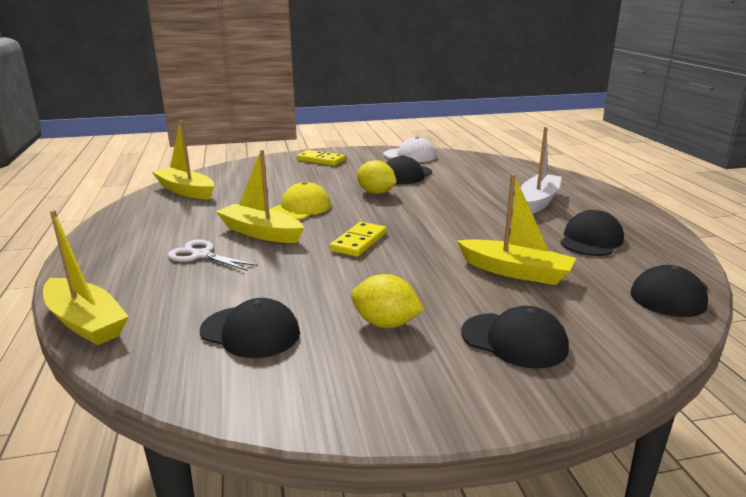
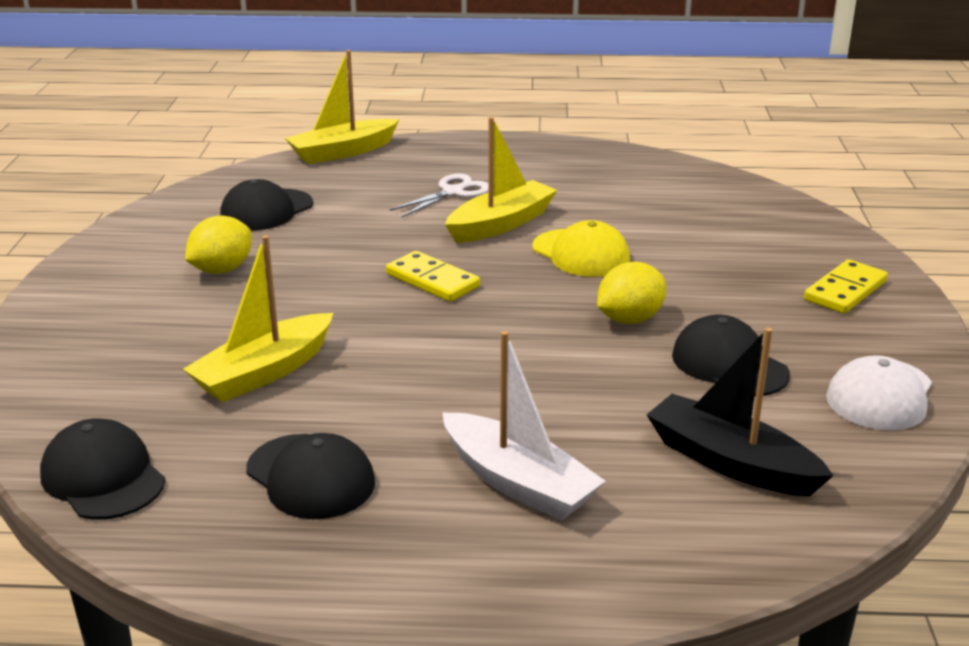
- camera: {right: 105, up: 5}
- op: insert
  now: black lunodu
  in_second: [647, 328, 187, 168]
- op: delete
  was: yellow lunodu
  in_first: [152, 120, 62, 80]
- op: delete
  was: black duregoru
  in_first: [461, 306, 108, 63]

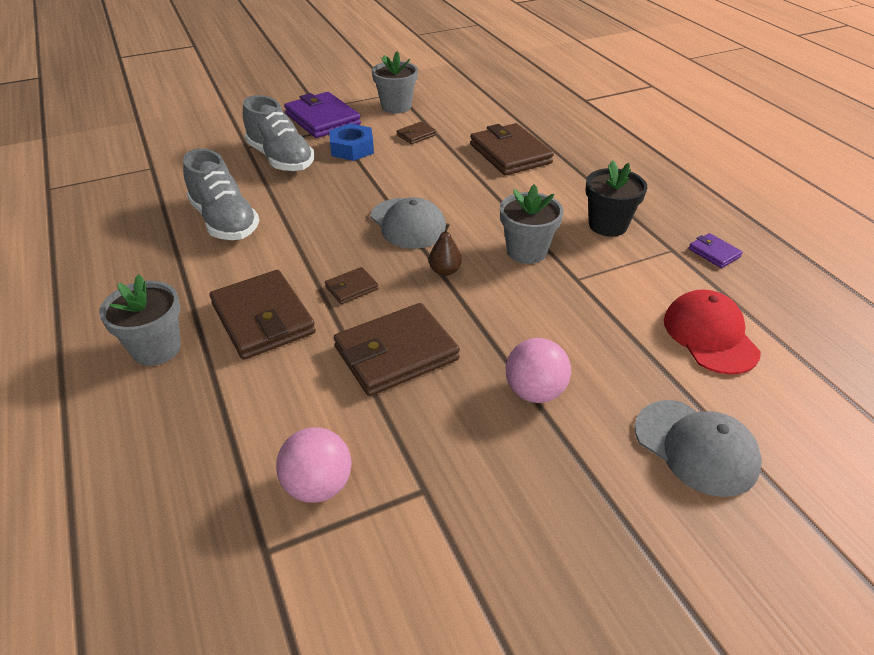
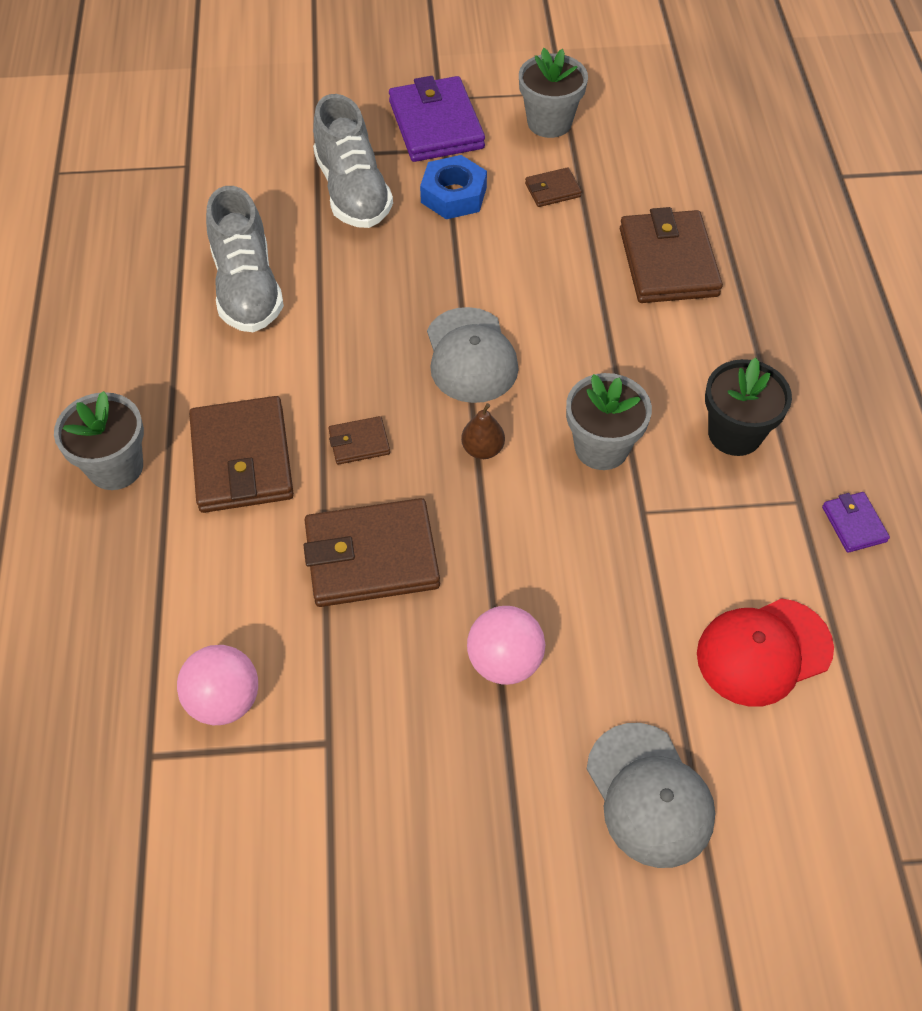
- camera: {right: 20, up: 15}
- op: rotate
  was: red duregoru
  in_first: [664, 289, 97, 86]
  in_second: [697, 598, 137, 109]
  clockwise: -120

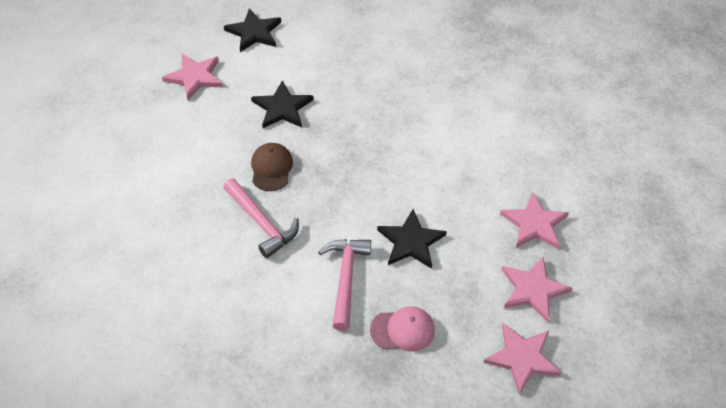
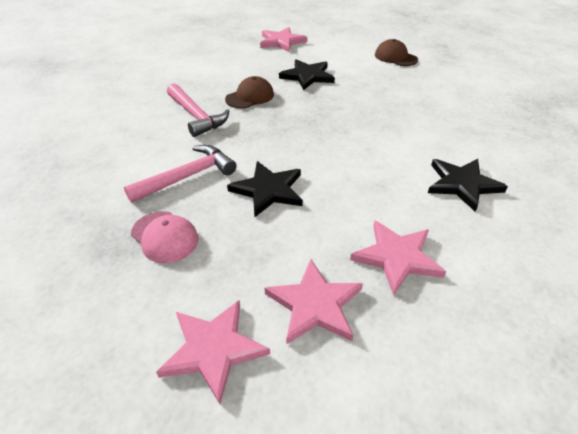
- camera: {right: 50, up: -10}
- op: rotate
  was: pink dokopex
  in_first: [223, 178, 76, 80]
  in_second: [167, 83, 62, 54]
  clockwise: -45
- op: insert
  now: brown duregoru
  in_second: [375, 39, 43, 27]
- op: move
  was: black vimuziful
  in_first: [224, 8, 57, 44]
  in_second: [428, 159, 80, 53]

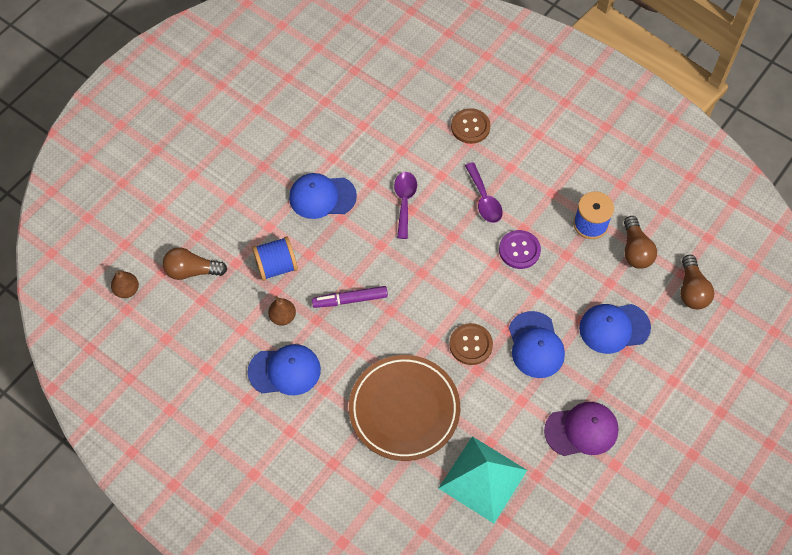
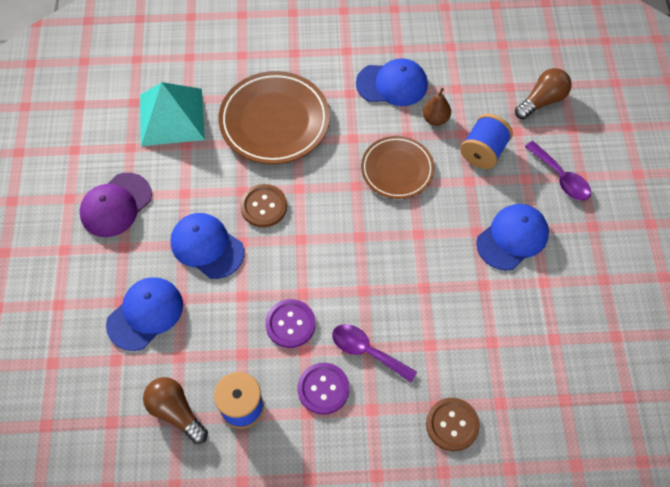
- camera: {right: 140, up: 0}
- op: insert
  now: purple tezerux
  in_second: [298, 363, 51, 52]
- op: rotate
  was: blue duregoru
  in_first: [247, 344, 74, 51]
  in_second: [356, 58, 72, 48]
  clockwise: -135
- op: replace
  was: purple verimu
  now: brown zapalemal
  in_first: [312, 286, 76, 22]
  in_second: [361, 136, 73, 63]
- op: move
  was: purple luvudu
  in_first: [394, 172, 23, 67]
  in_second: [525, 141, 66, 60]
- op: delete
  was: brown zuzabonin
  in_first: [111, 271, 28, 27]
- op: delete
  was: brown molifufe
  in_first: [680, 255, 34, 54]

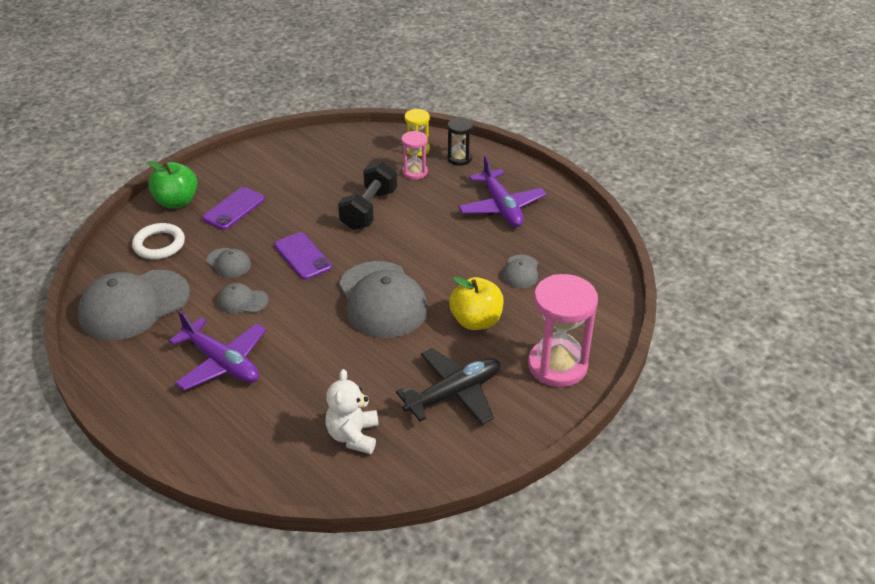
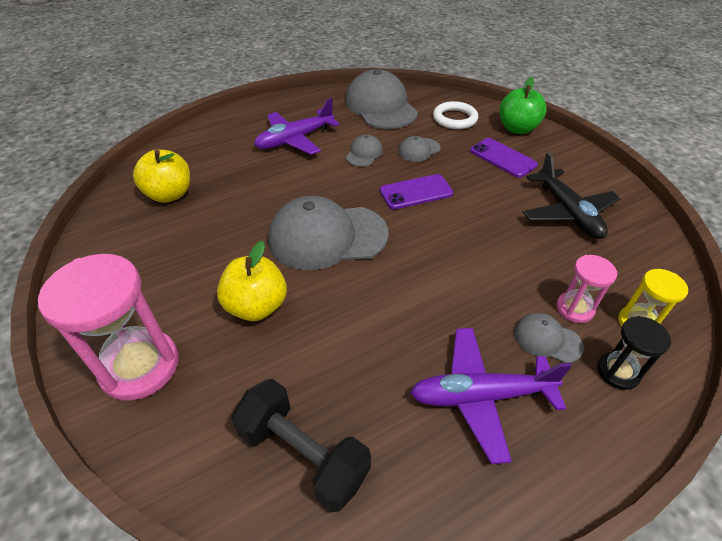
- camera: {right: 105, up: 5}
- op: replace
  was: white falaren
  now: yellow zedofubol
  in_first: [326, 369, 53, 85]
  in_second: [133, 150, 57, 53]
- op: move
  was: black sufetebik
  in_first: [338, 161, 59, 69]
  in_second: [231, 379, 140, 133]
- op: move
  was: grey duregoru
  in_first: [502, 255, 36, 33]
  in_second: [514, 313, 70, 50]
- op: move
  was: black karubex
  in_first: [396, 348, 104, 76]
  in_second: [523, 152, 98, 87]

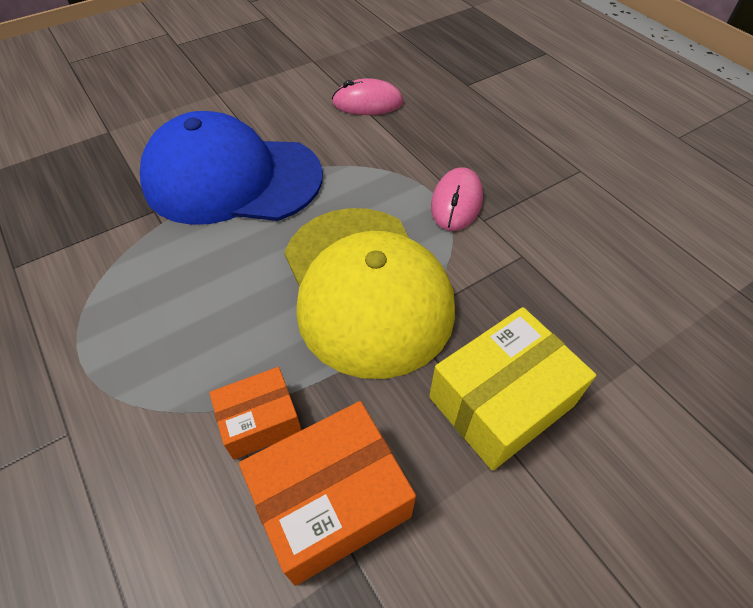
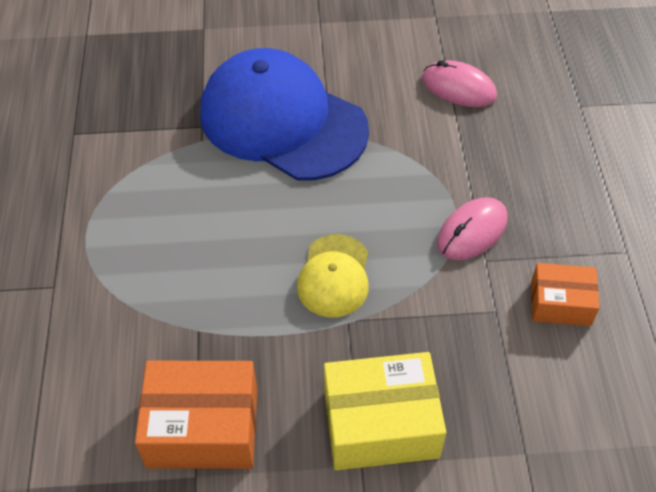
- camera: {right: 30, up: 0}
- op: resize
  was: yellow duregoru
  in_first: [284, 208, 171, 171]
  in_second: [297, 234, 72, 83]
  ratio: 0.48
- op: move
  was: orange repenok
  in_first: [209, 367, 92, 93]
  in_second: [531, 263, 69, 63]

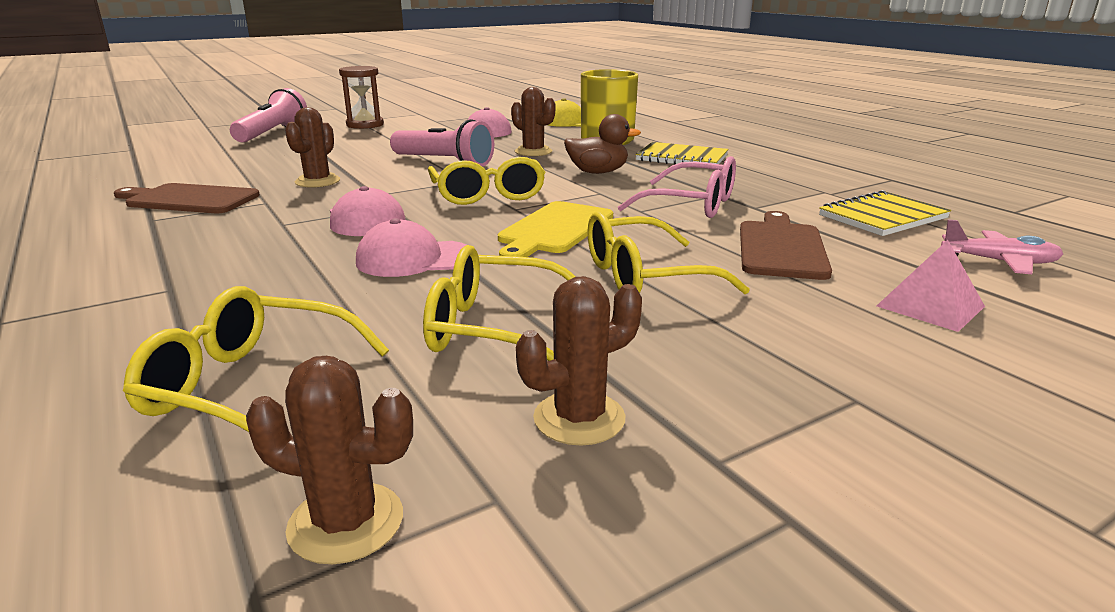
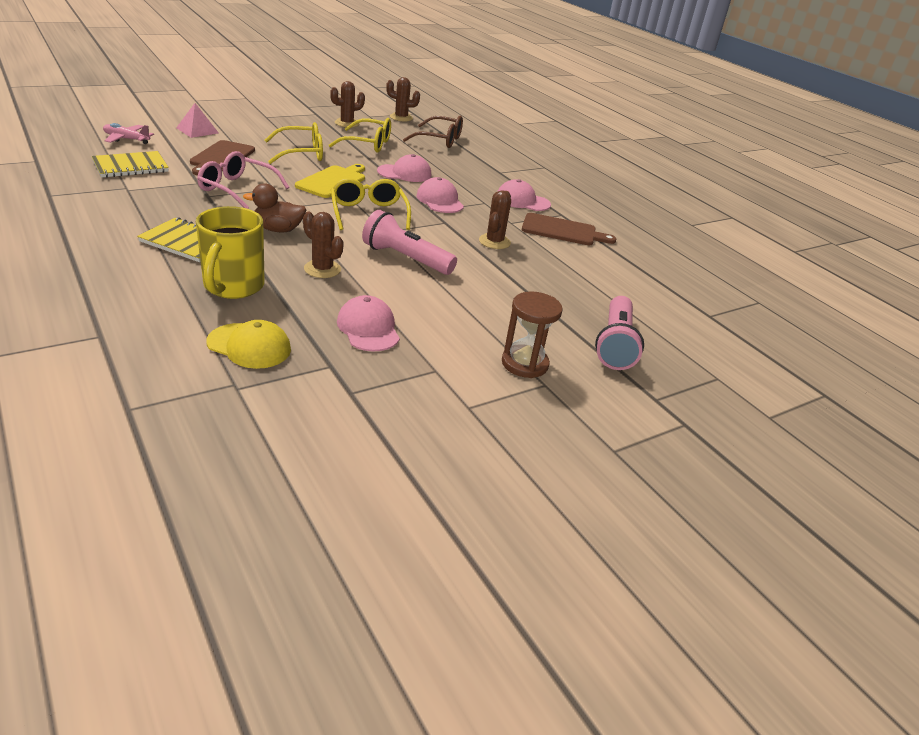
- camera: {right: 175, up: 10}
- op: recolor
  was: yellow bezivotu
  now: brown bezivotu
  in_first: [123, 286, 266, 146]
  in_second: [403, 116, 60, 32]
- op: insert
  now: pink duregoru
  in_second: [497, 179, 54, 32]

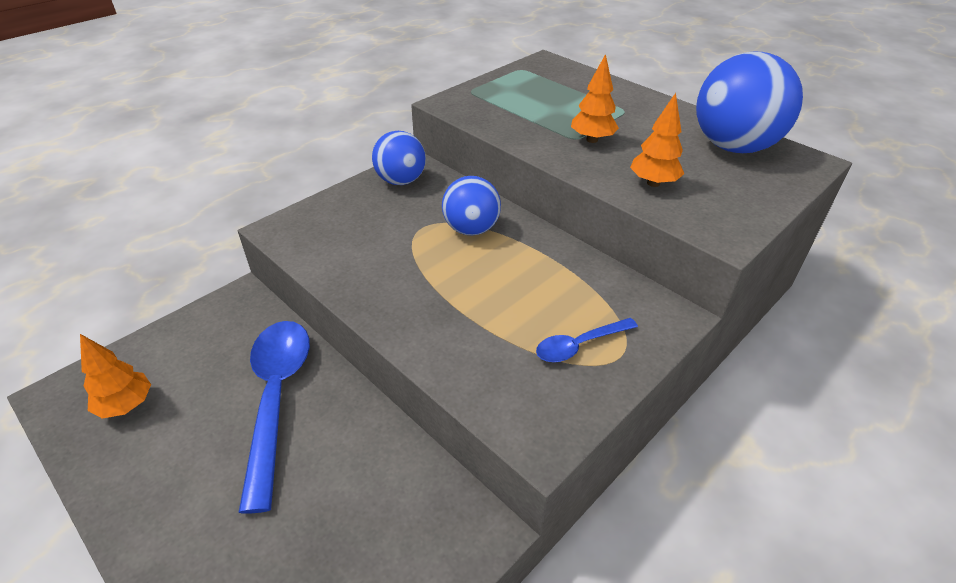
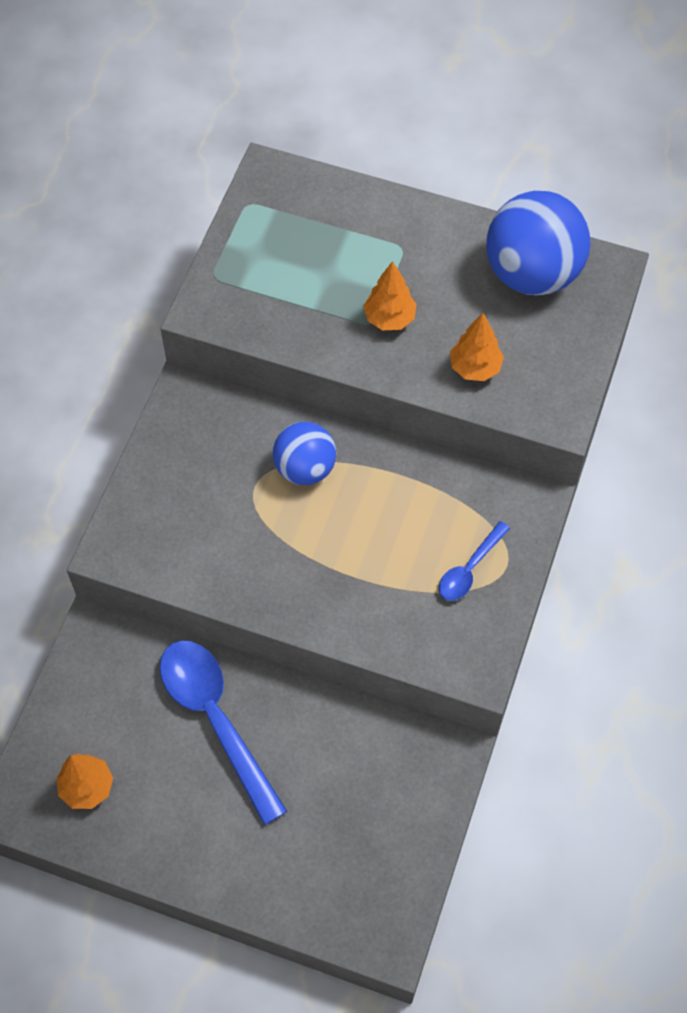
- camera: {right: -25, up: 20}
- op: delete
  was: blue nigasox
  in_first: [372, 131, 54, 54]

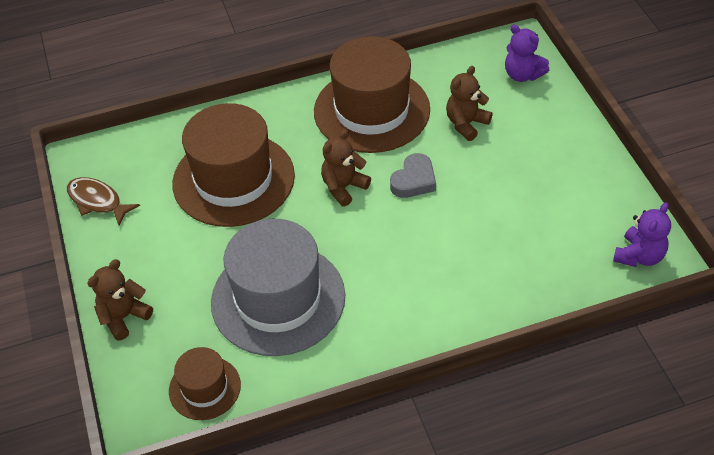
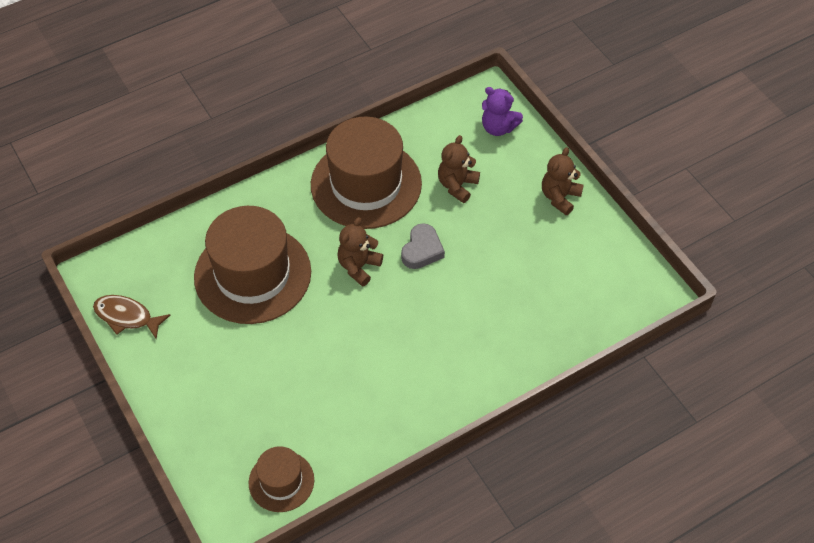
- camera: {right: -15, up: 5}
- op: move
  was: brown falaren
  in_first: [87, 259, 66, 82]
  in_second: [542, 147, 42, 68]
- op: delete
  was: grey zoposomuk
  in_first: [211, 219, 134, 137]
- op: delete
  was: purple falaren
  in_first: [613, 202, 58, 65]

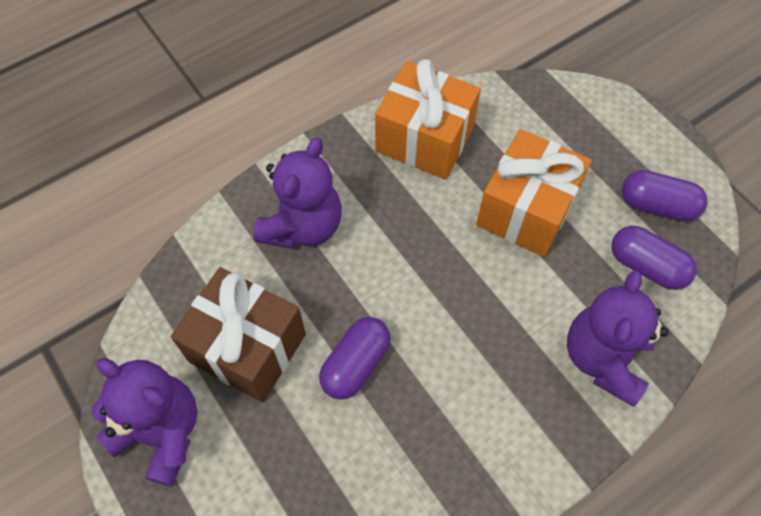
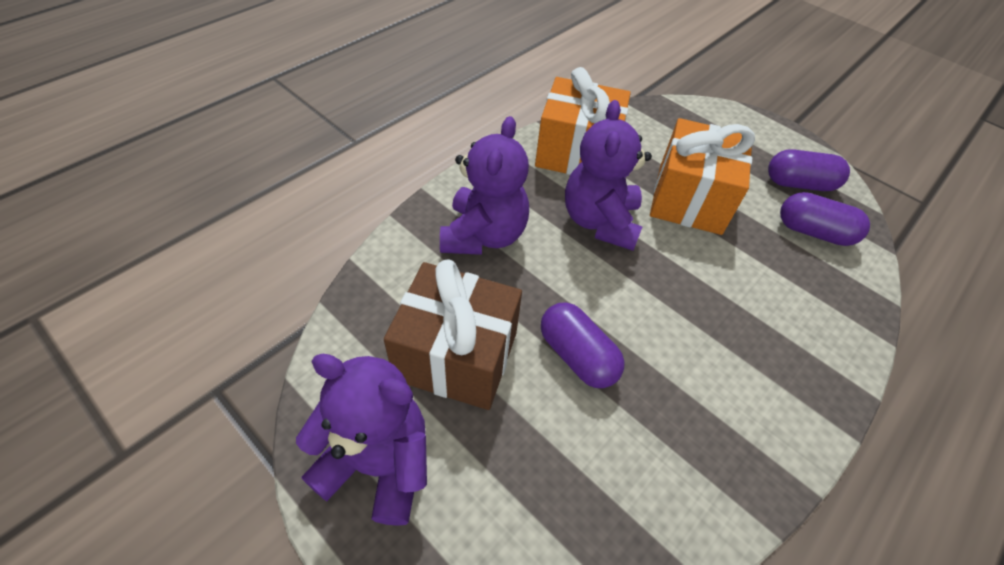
- camera: {right: -15, up: -10}
- op: rotate
  was: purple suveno
  in_first: [319, 317, 72, 83]
  in_second: [541, 302, 84, 86]
  clockwise: -60
- op: move
  was: purple falaren
  in_first: [567, 270, 101, 137]
  in_second: [565, 100, 87, 151]

